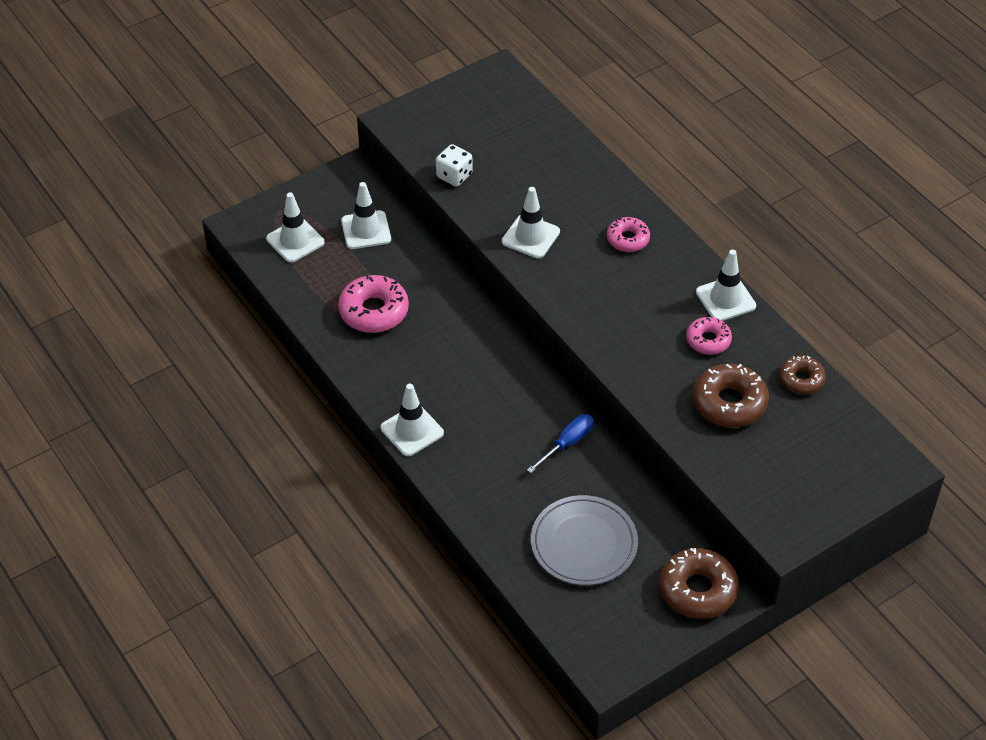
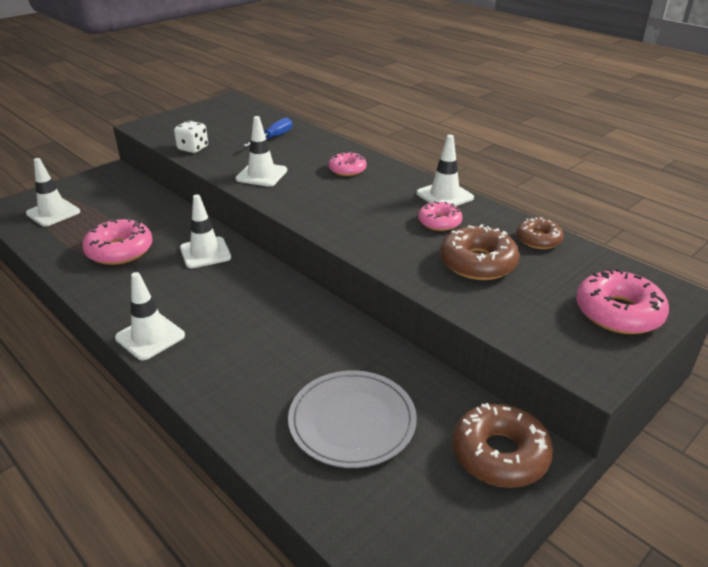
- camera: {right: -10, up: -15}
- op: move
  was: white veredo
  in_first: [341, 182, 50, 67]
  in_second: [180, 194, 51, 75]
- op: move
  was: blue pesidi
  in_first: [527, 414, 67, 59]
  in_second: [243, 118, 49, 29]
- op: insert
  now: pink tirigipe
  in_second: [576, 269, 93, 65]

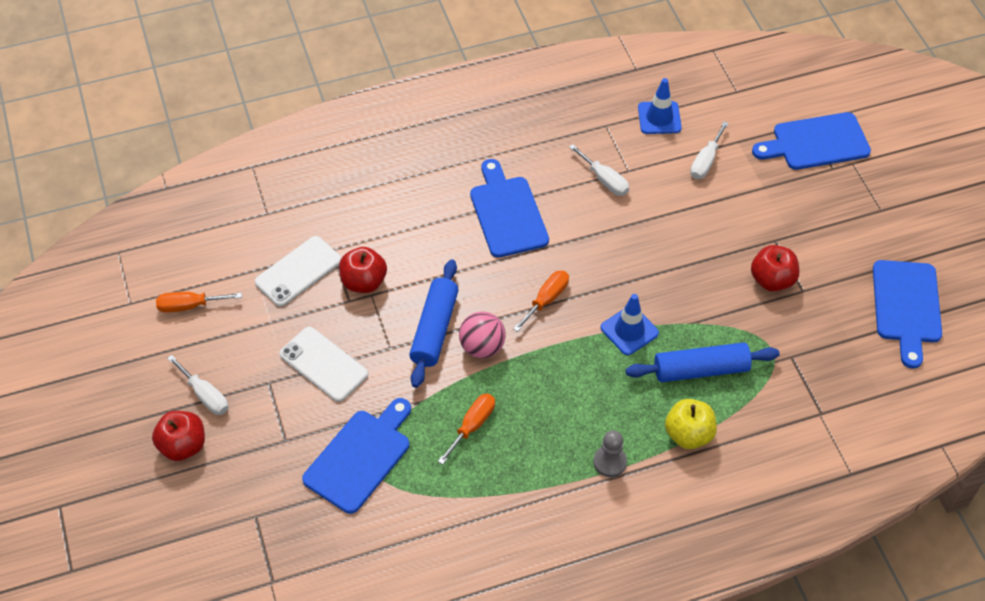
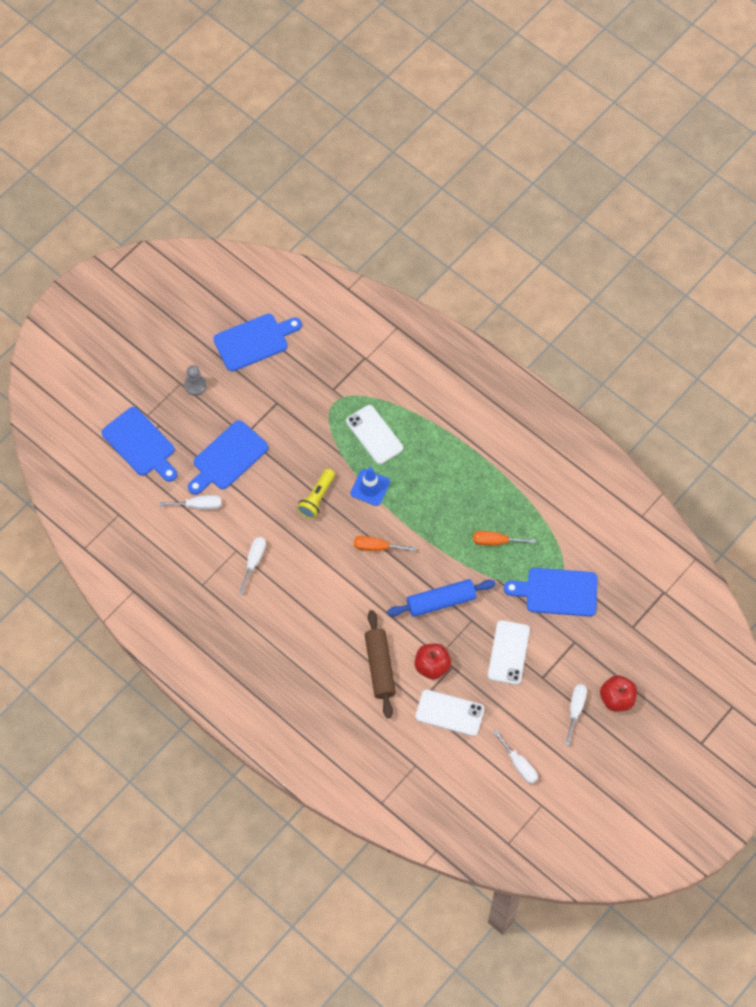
- camera: {right: -120, up: 10}
- op: move
  was: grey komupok
  in_first: [593, 430, 34, 47]
  in_second: [184, 365, 23, 31]
- op: move
  was: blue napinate
  in_first: [470, 159, 79, 99]
  in_second: [188, 420, 80, 75]
- op: insert
  now: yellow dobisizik
  in_second: [297, 469, 38, 50]
- op: replace
  was: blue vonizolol
  now: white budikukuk
  in_first: [626, 342, 154, 40]
  in_second: [346, 405, 57, 59]
- op: insert
  now: brown vonizolol
  in_second: [365, 610, 31, 108]
- op: recolor
  was: orange pesidi
  now: white pesidi
  in_first: [156, 292, 86, 21]
  in_second: [493, 730, 45, 54]
- op: delete
  was: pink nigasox
  in_first: [459, 311, 47, 47]
- op: delete
  was: blue veredo
  in_first: [638, 78, 44, 56]
- op: delete
  was: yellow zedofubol
  in_first: [665, 399, 52, 50]
- op: delete
  was: red zedofubol
  in_first: [751, 245, 48, 47]

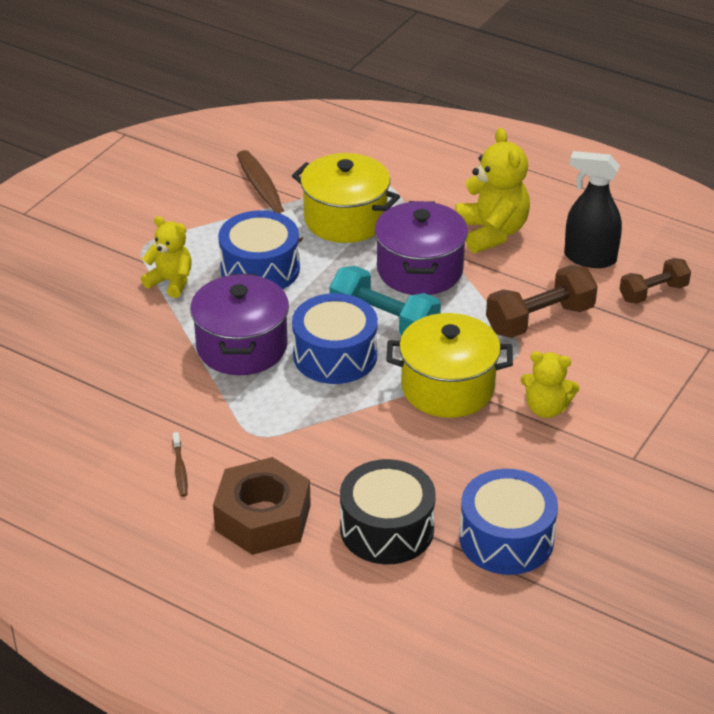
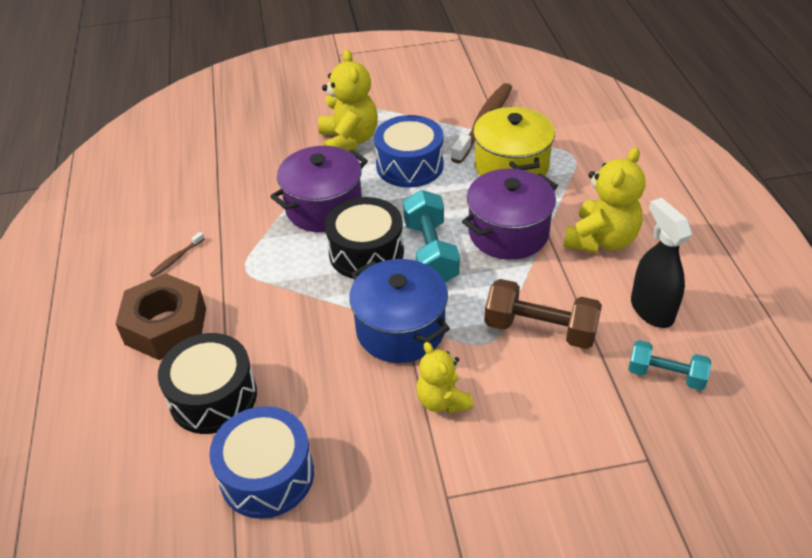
- camera: {right: 50, up: 5}
- op: resize
  was: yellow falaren
  in_first: [141, 216, 51, 82]
  in_second: [318, 49, 60, 102]
  ratio: 1.56
- op: recolor
  was: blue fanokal
  now: black fanokal
  in_first: [292, 293, 86, 91]
  in_second: [325, 197, 79, 82]
- op: recolor
  was: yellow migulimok
  now: blue migulimok
  in_first: [386, 313, 127, 105]
  in_second: [349, 259, 101, 104]
- op: recolor
  was: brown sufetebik
  now: turquoise sufetebik
  in_first: [619, 258, 72, 46]
  in_second: [628, 340, 83, 50]

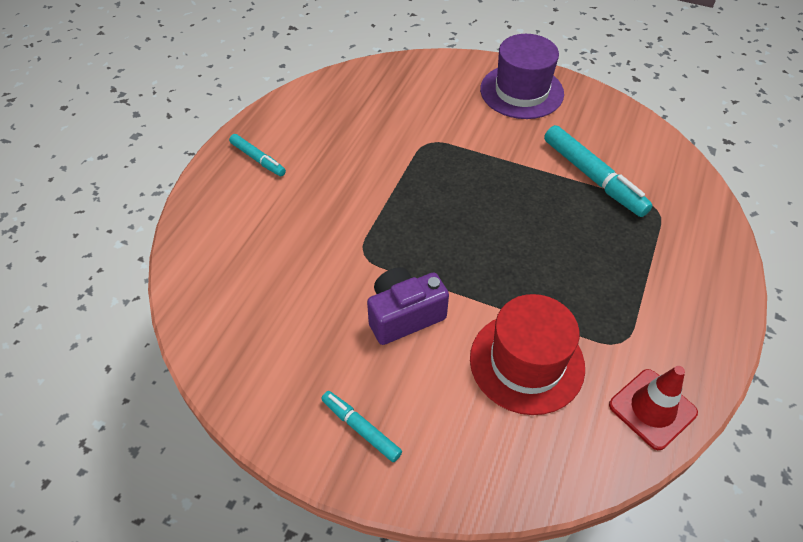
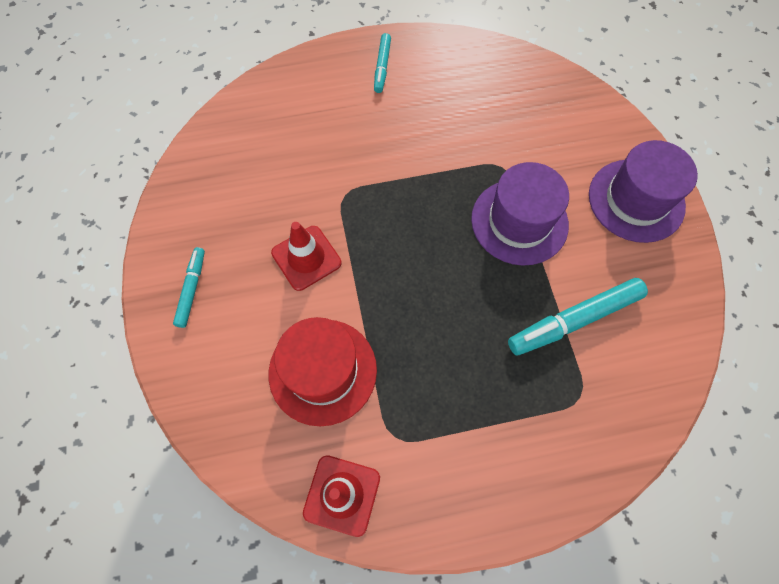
- camera: {right: 55, up: 15}
- op: replace
  was: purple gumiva
  now: red veredo
  in_first: [367, 267, 82, 78]
  in_second: [271, 222, 71, 69]
- op: insert
  now: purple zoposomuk
  in_second: [471, 162, 98, 104]
- op: rotate
  was: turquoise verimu
  in_first: [544, 125, 109, 92]
  in_second: [508, 278, 140, 78]
  clockwise: 45

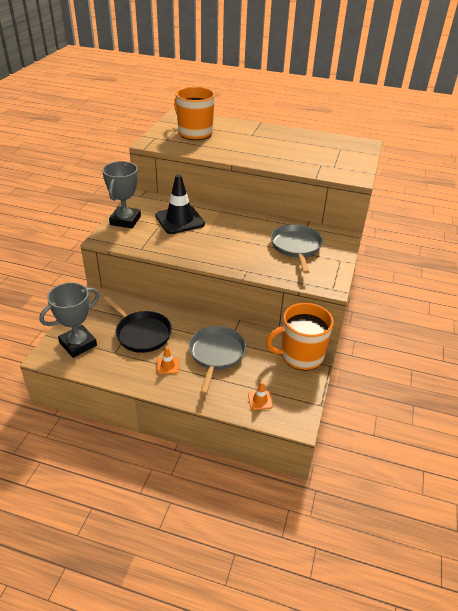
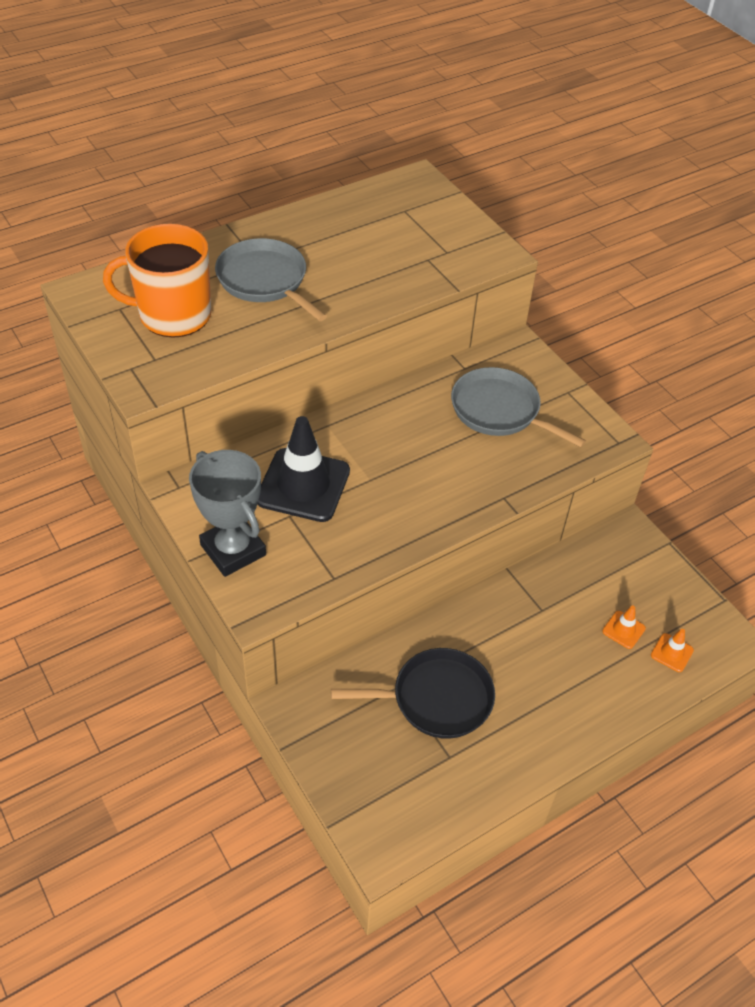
- camera: {right: -50, up: 10}
- op: move
  was: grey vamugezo
  in_first: [189, 326, 57, 68]
  in_second: [215, 238, 112, 83]
- op: move
  was: orange veredo
  in_first: [157, 347, 22, 27]
  in_second: [602, 605, 44, 44]
- op: delete
  was: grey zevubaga
  in_first: [39, 282, 61, 76]
- op: delete
  was: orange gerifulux
  in_first: [266, 303, 68, 68]

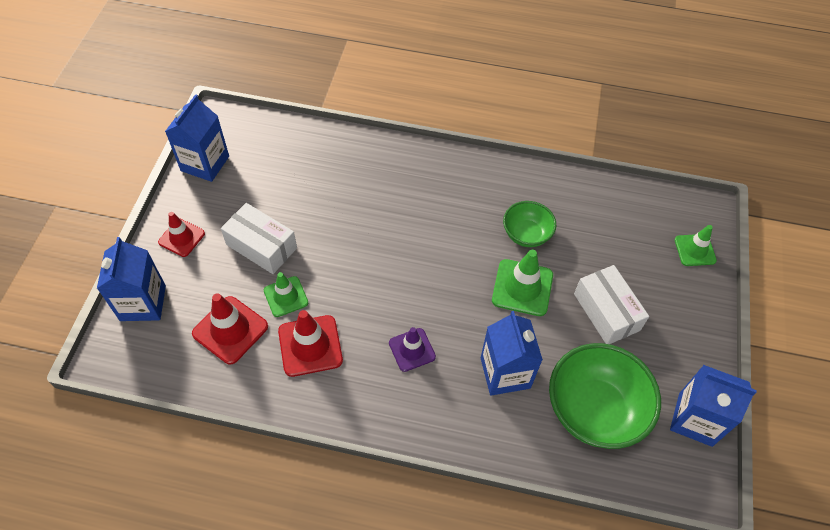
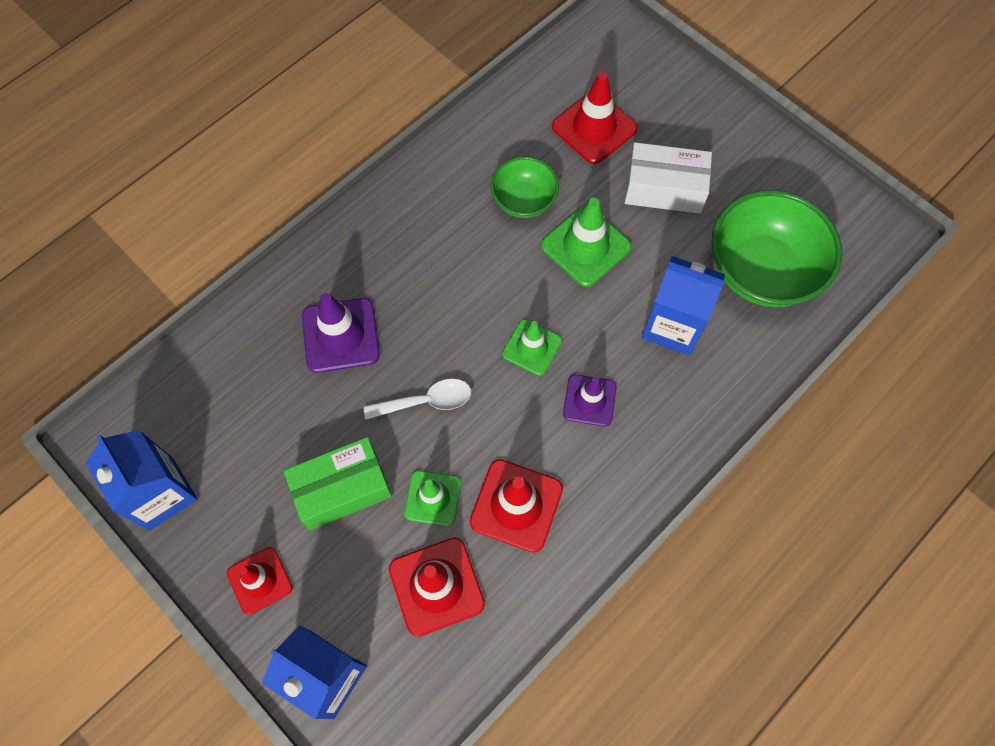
- camera: {right: -55, up: 10}
- op: recolor
  was: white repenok
  now: green repenok
  in_first: [221, 203, 76, 71]
  in_second: [283, 437, 109, 93]
- op: insert
  now: purple veredo
  in_second: [302, 293, 78, 80]
- op: insert
  now: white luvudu
  in_second: [363, 379, 108, 41]
- op: move
  was: green veredo
  in_first: [675, 225, 42, 41]
  in_second: [502, 319, 60, 57]
- op: insert
  now: red veredo
  in_second: [552, 72, 85, 92]
- op: delete
  was: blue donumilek
  in_first: [670, 365, 87, 82]

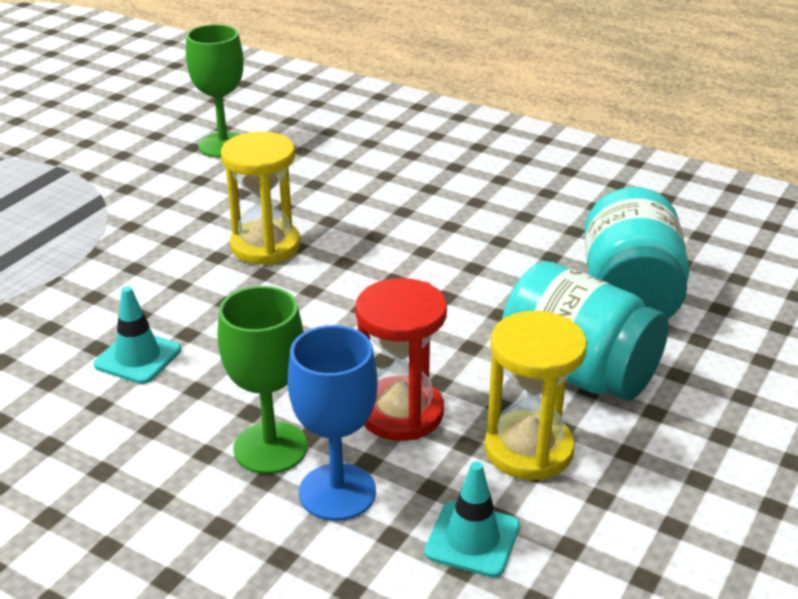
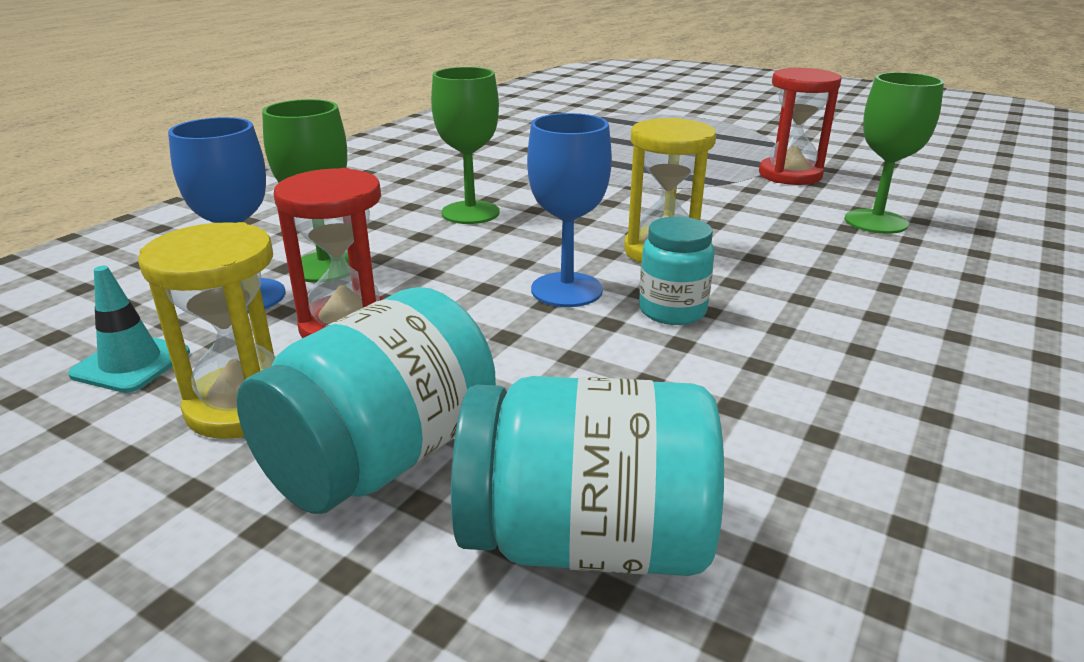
- camera: {right: 90, up: -5}
- op: replace
  was: turquoise veredo
  now: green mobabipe
  in_first: [94, 286, 87, 98]
  in_second: [431, 67, 69, 157]
- op: insert
  now: blue mobabipe
  in_second: [527, 113, 85, 194]
- op: insert
  now: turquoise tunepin
  in_second: [639, 216, 76, 109]
- op: insert
  now: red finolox
  in_second: [759, 68, 83, 117]

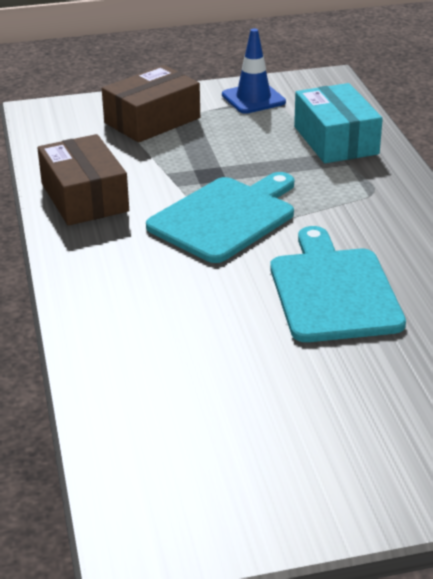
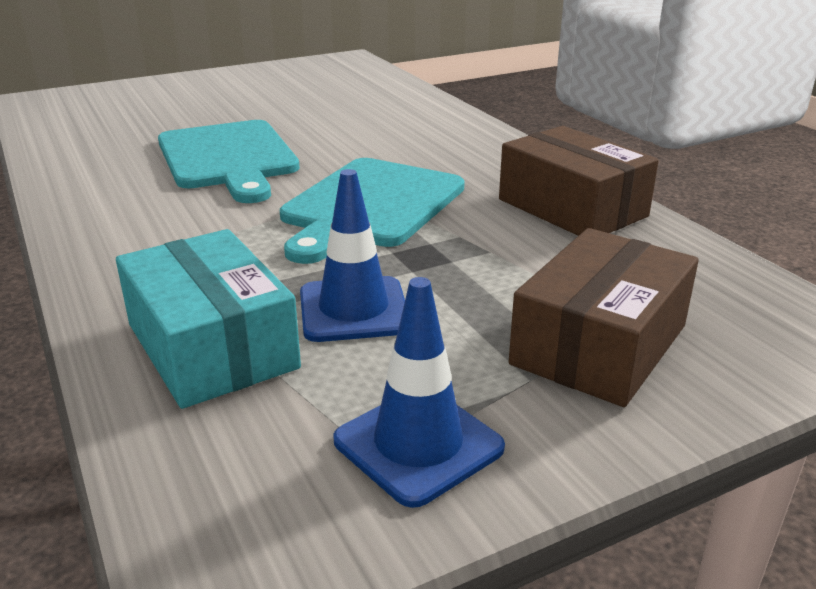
- camera: {right: 165, up: -5}
- op: insert
  now: blue veredo
  in_second: [300, 169, 105, 173]

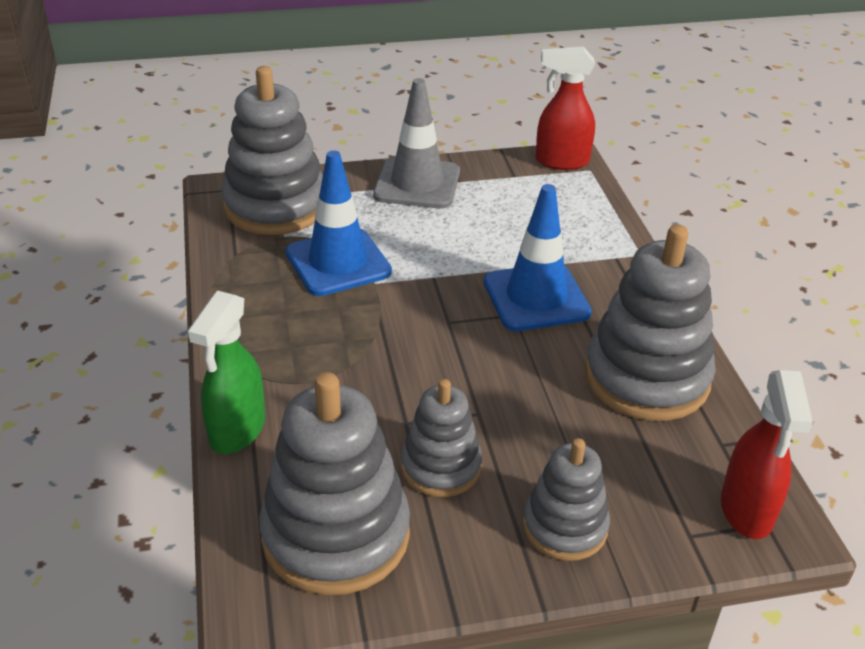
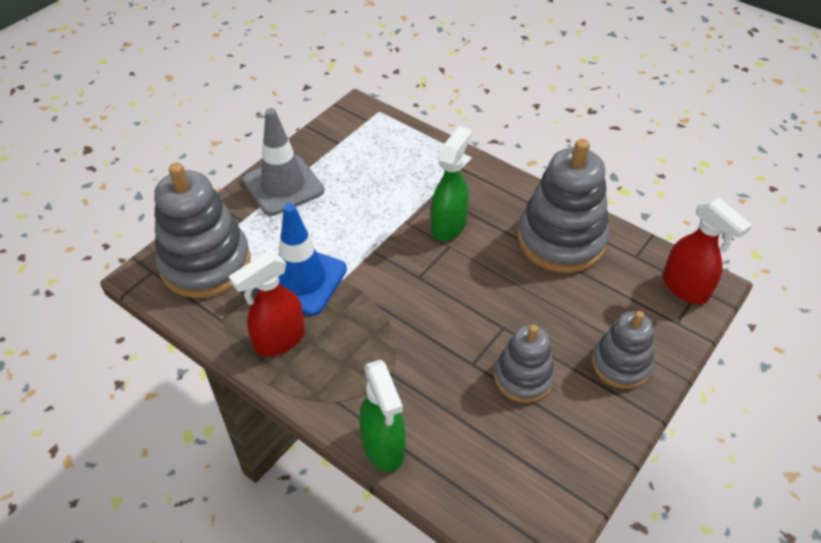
- camera: {right: -40, up: 10}
- op: move
  was: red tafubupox
  in_first: [536, 47, 59, 123]
  in_second: [229, 252, 76, 105]
- op: replace
  was: blue veredo
  now: green tafubupox
  in_first: [484, 184, 108, 147]
  in_second: [431, 126, 40, 115]
- op: delete
  was: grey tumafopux
  in_first: [259, 372, 151, 223]

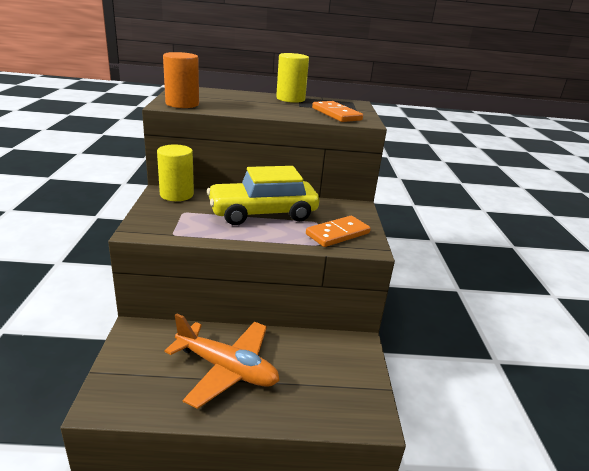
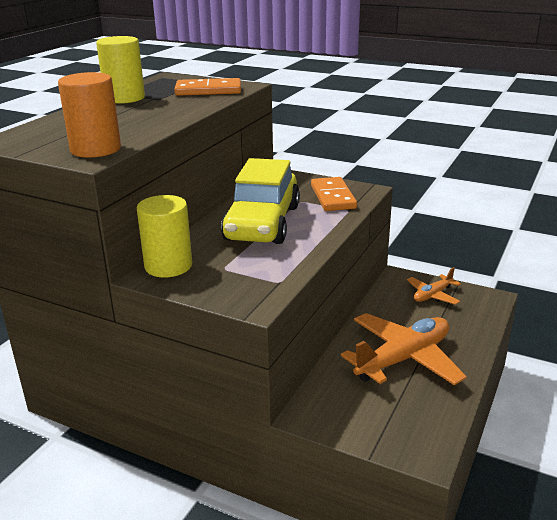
- camera: {right: -60, up: 0}
- op: insert
  now: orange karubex
  in_second: [407, 267, 54, 38]

